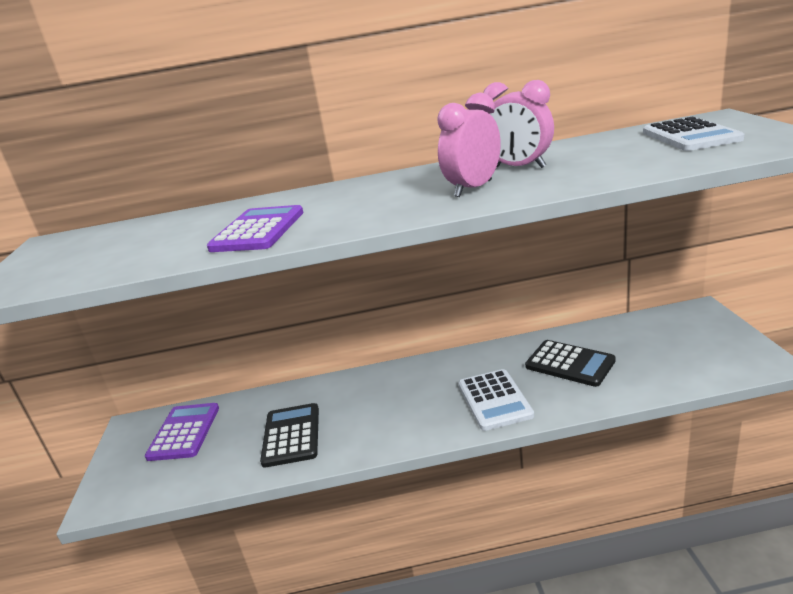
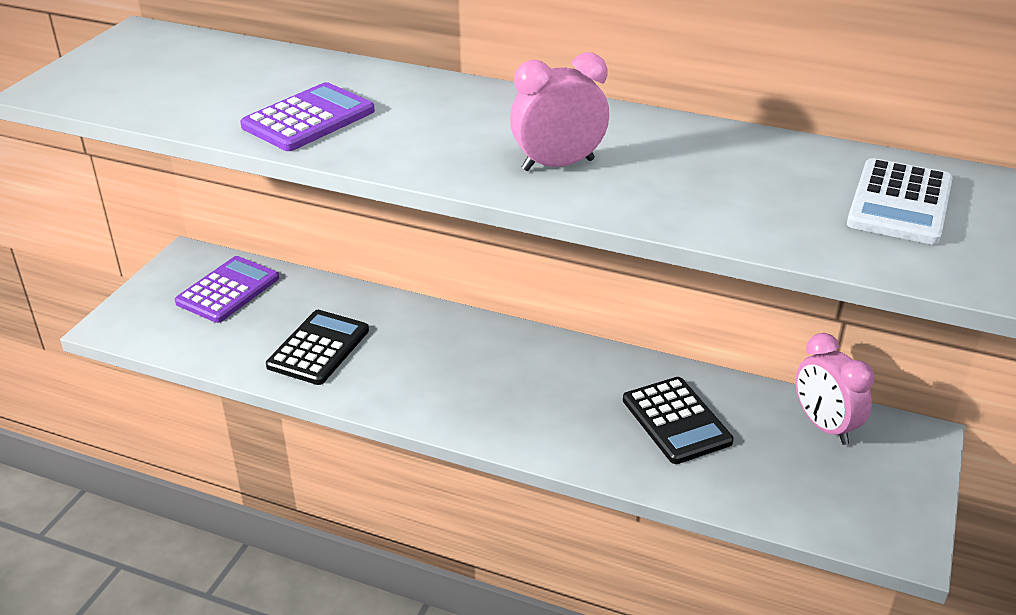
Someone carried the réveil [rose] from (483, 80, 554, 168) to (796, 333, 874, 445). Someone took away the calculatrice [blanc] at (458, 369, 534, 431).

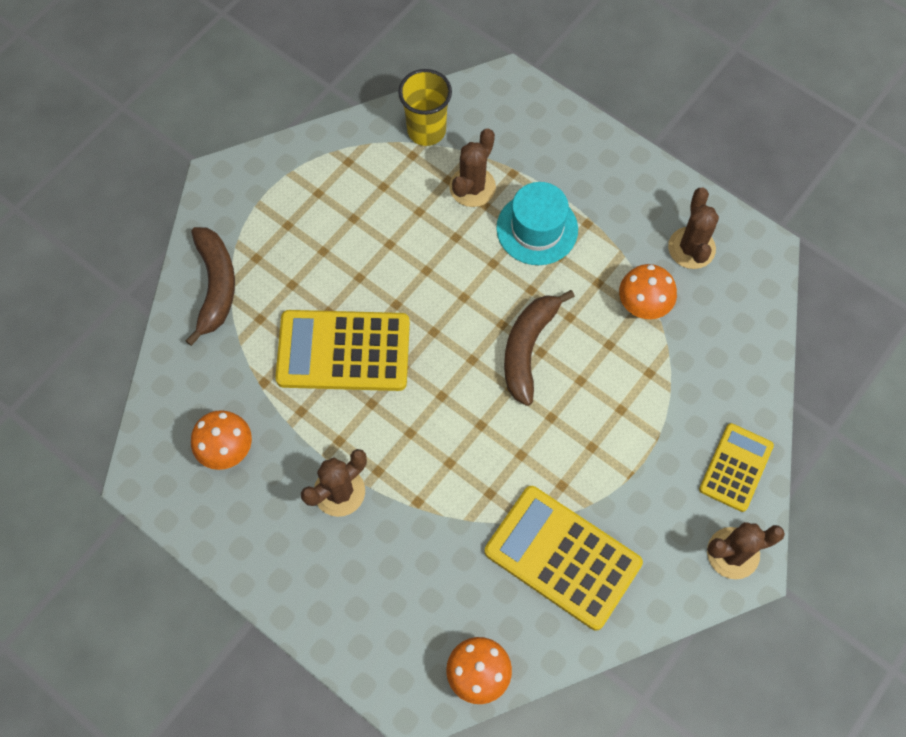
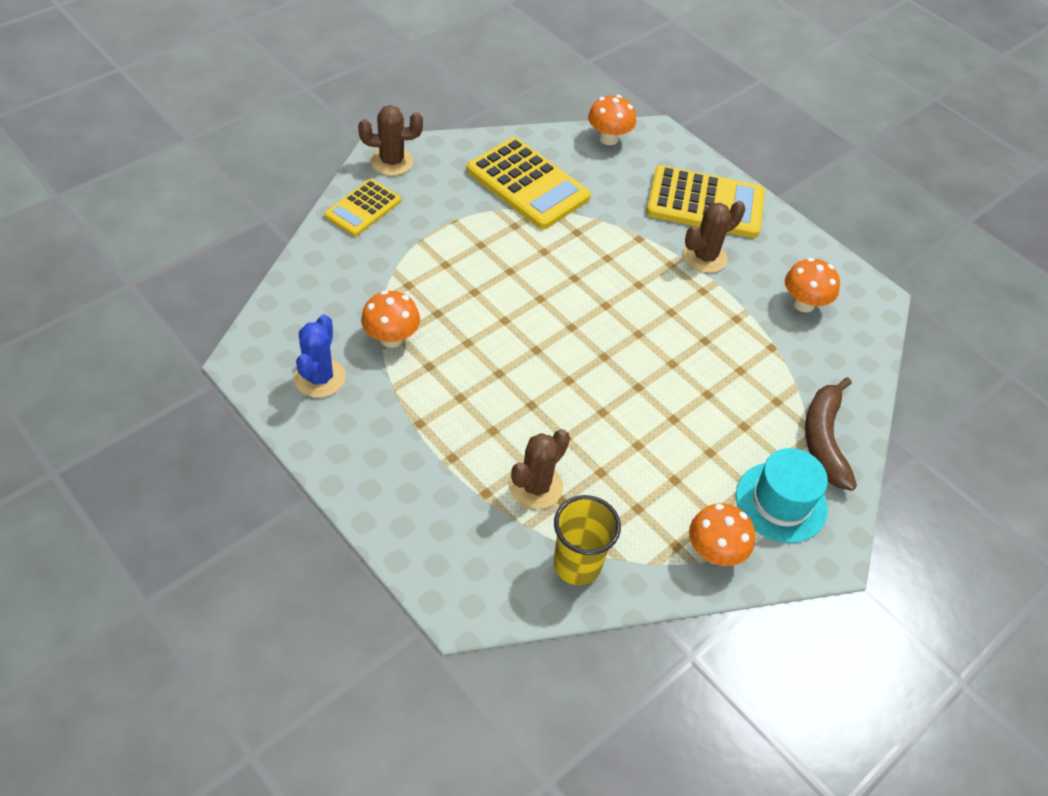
Someone repainted the cactus [marron] at (668, 188, 719, 269), which became the cactus [bleu] at (294, 314, 346, 398). Someone carried the calculatrice [jaune] from (275, 310, 410, 391) to (646, 165, 765, 238). Someone put down the champignon [orange] at (689, 503, 755, 566). Someone carried the chapeau [turquoise] from (496, 182, 578, 265) to (736, 448, 828, 543). Someone took away the banane [marron] at (504, 290, 575, 406).

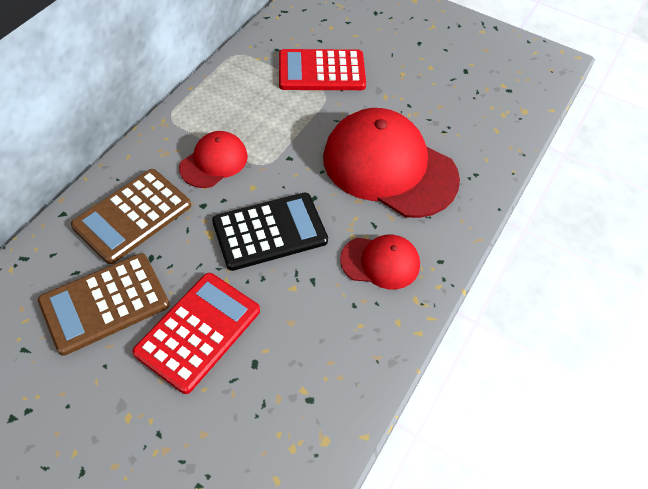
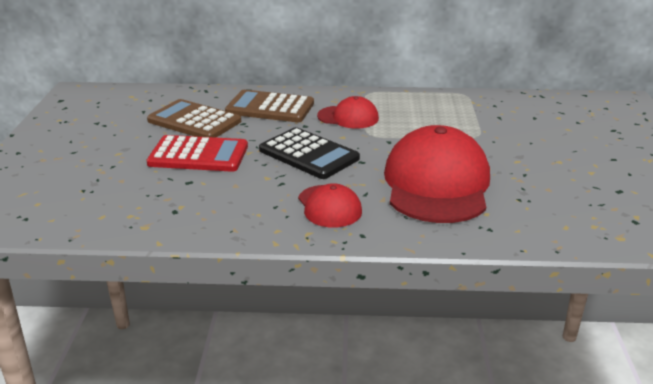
Someone took away the calculatrice [rouge] at (279, 49, 366, 90).

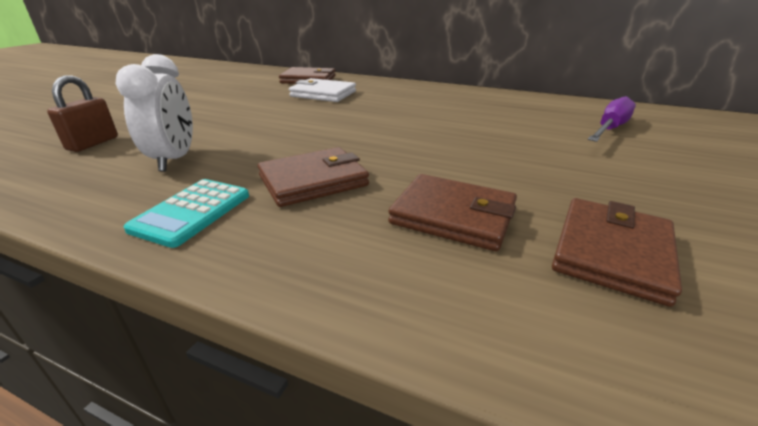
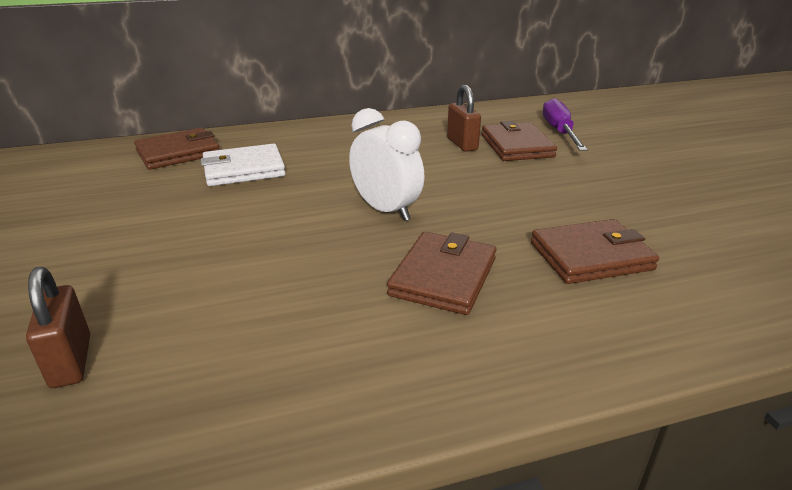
Someone carried the réveil [blanc] from (116, 54, 193, 171) to (349, 108, 424, 221). Someone put down the cadenas [marron] at (447, 85, 481, 152). Someone carried the portefeuille [marron] from (552, 198, 682, 307) to (482, 121, 557, 161). Someone took away the calculatrice [turquoise] at (124, 179, 249, 248).

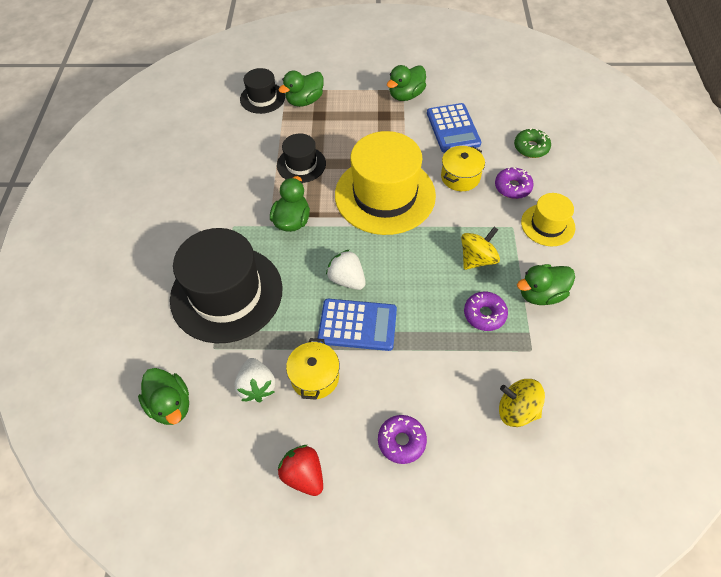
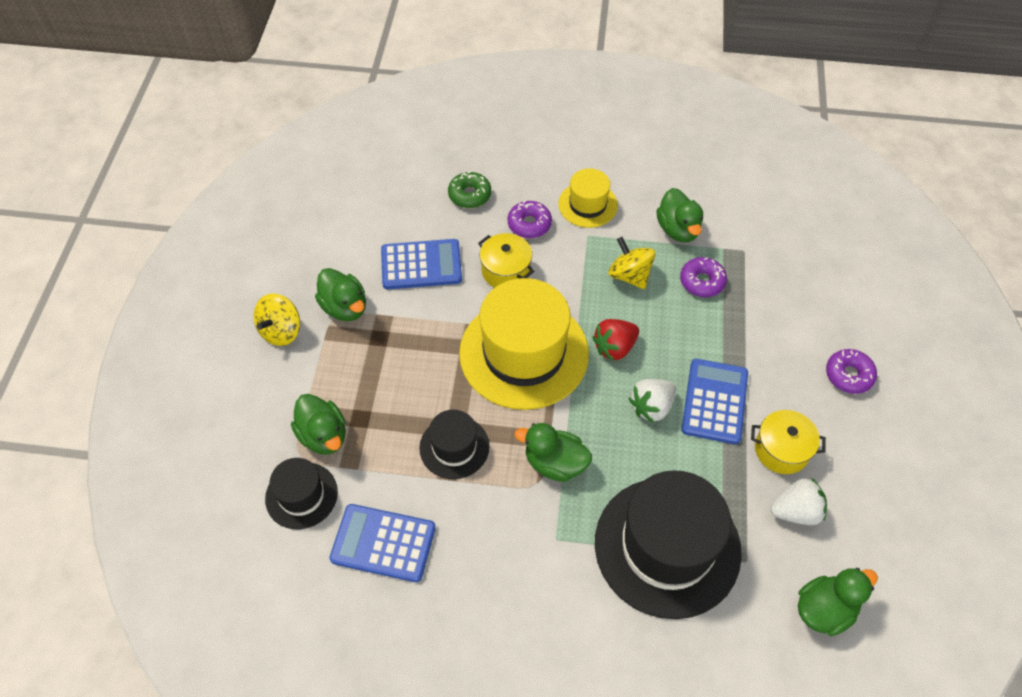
Someone carried the toupie [jaune] from (499, 379, 545, 427) to (254, 294, 300, 346). Someone put down the calculatrice [bleu] at (330, 504, 436, 582). Someone carried the fraise [rouge] from (278, 445, 323, 496) to (592, 319, 639, 361).

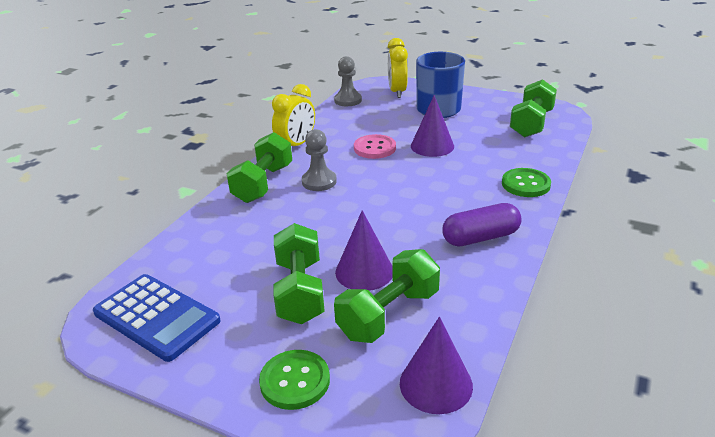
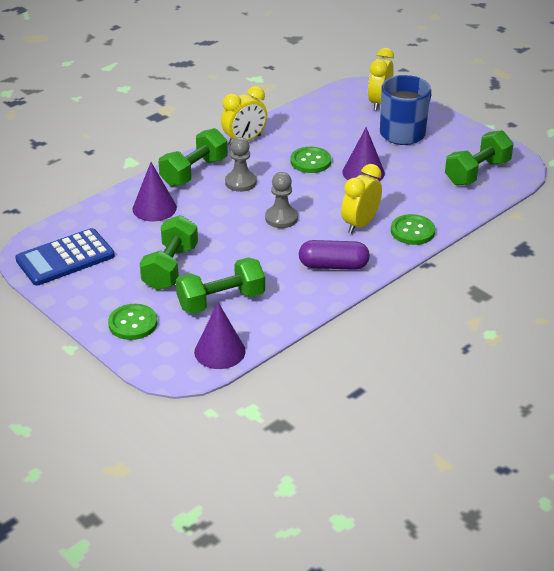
Someone rotated the calculatrice [bleu] at (93, 274, 221, 362) by 90 degrees clockwise. Someone carried the cône [violet] from (335, 210, 392, 291) to (132, 162, 177, 221). Someone carried the pion [gris] from (334, 56, 362, 106) to (265, 172, 298, 228). Someone repainted the bouton [rose] at (354, 134, 396, 159), which became the bouton [vert] at (291, 147, 331, 173). Someone put down the réveil [jaune] at (341, 164, 382, 233).

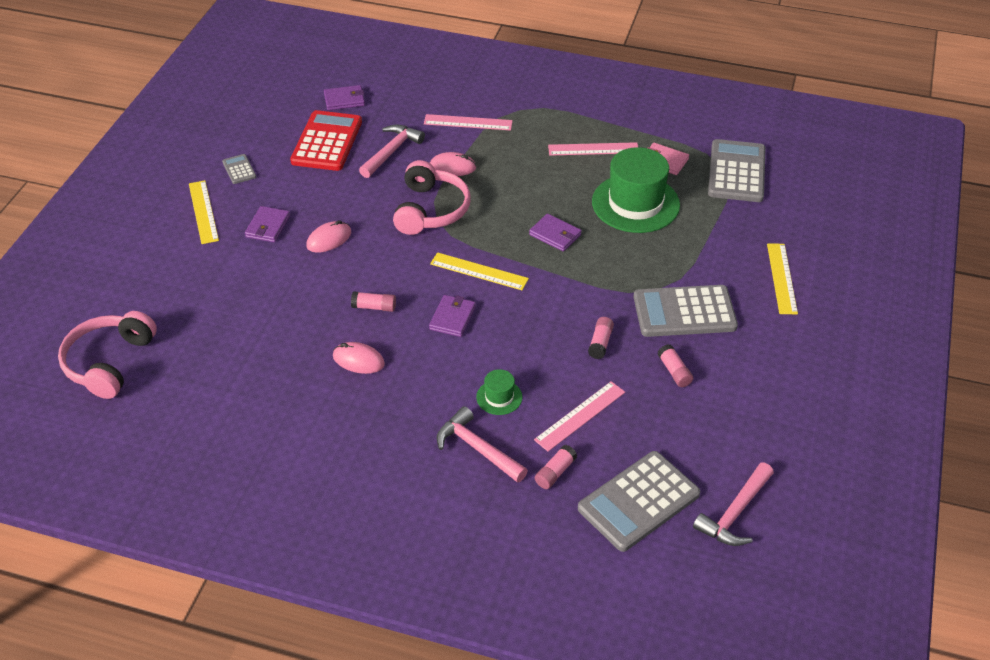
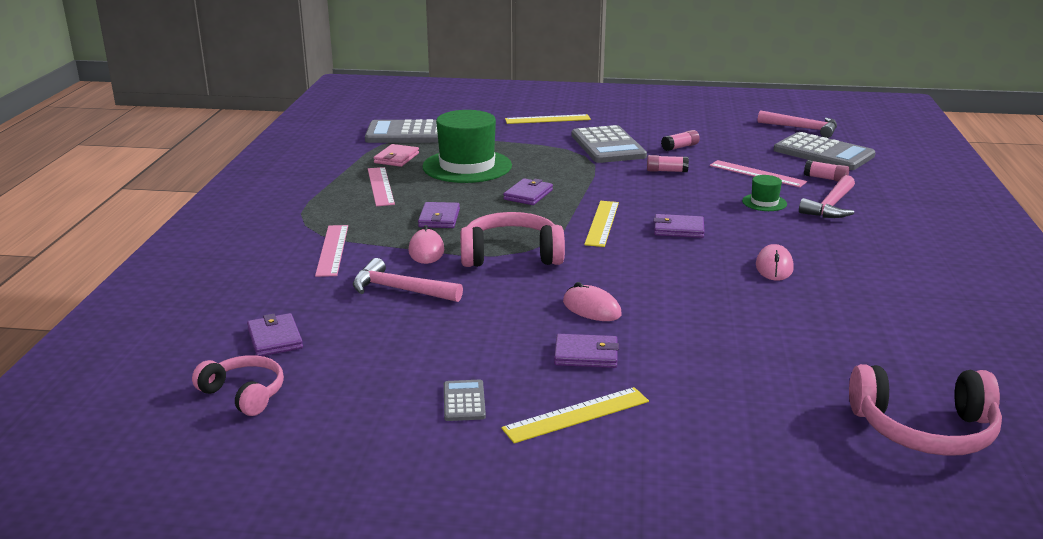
Someone put down the casque audio [rose] at (192, 355, 284, 416). Someone put down the portefeuille [violet] at (418, 202, 460, 228). Someone rotated the calculatrice [gris] at (222, 154, 256, 184) by 120 degrees clockwise. Someone took away the calculatrice [rouge] at (290, 110, 362, 171). Someone took away the bâton de colle [rose] at (351, 291, 396, 312).

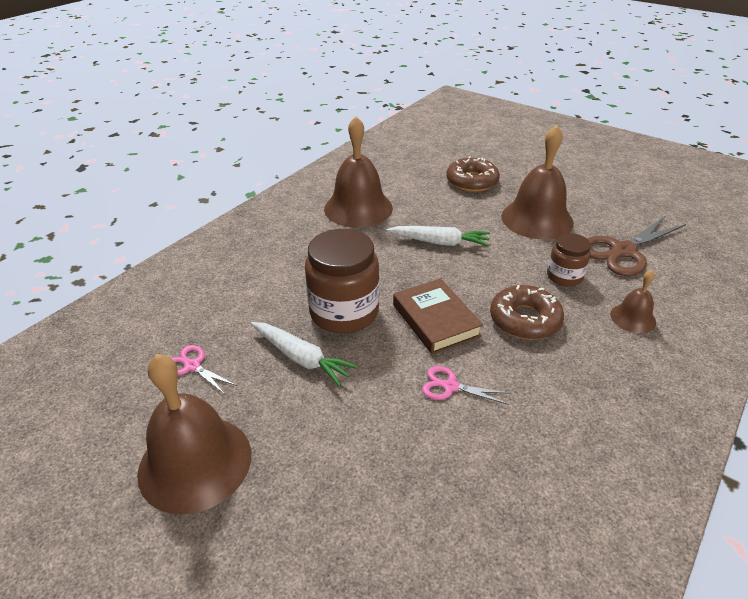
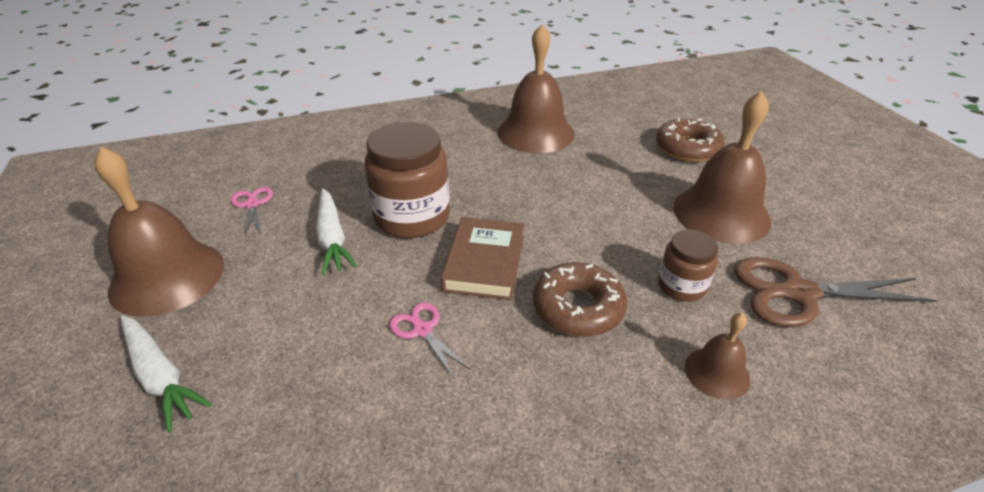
Someone carried the carotte [blanc] from (386, 226, 490, 247) to (120, 316, 212, 432).

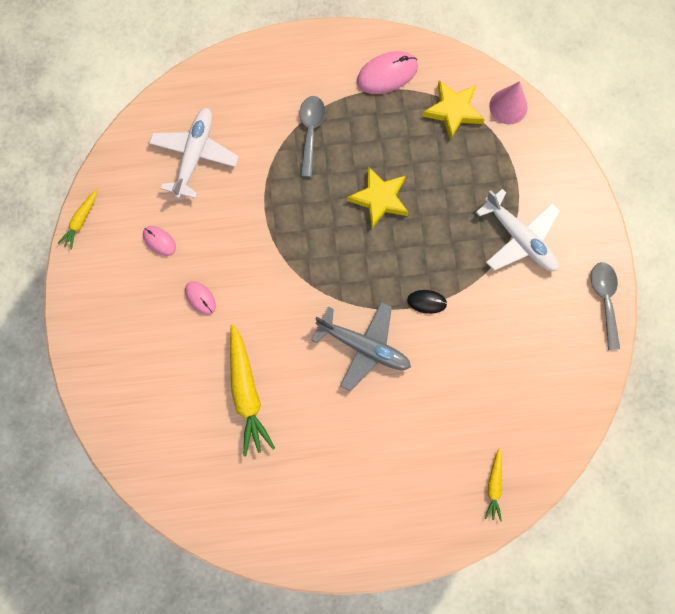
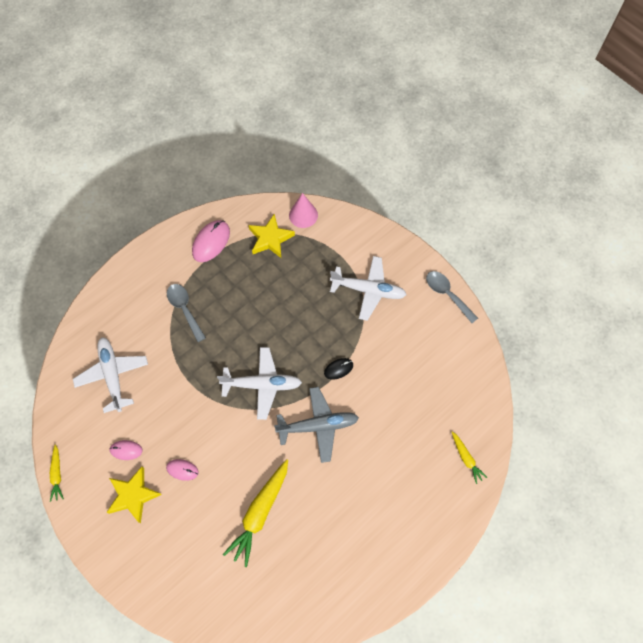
Someone carried the étoile [jaune] from (347, 166, 409, 228) to (106, 467, 162, 523). Someone put down the avion [blanc] at (217, 347, 302, 420). Someone rotated the carotte [jaune] at (230, 324, 275, 457) by 75 degrees clockwise.

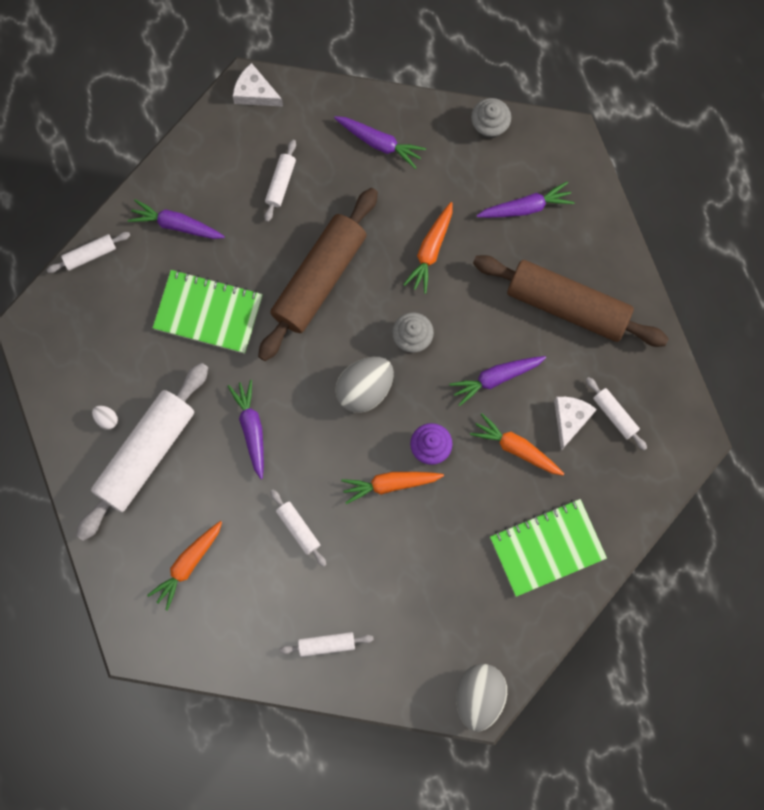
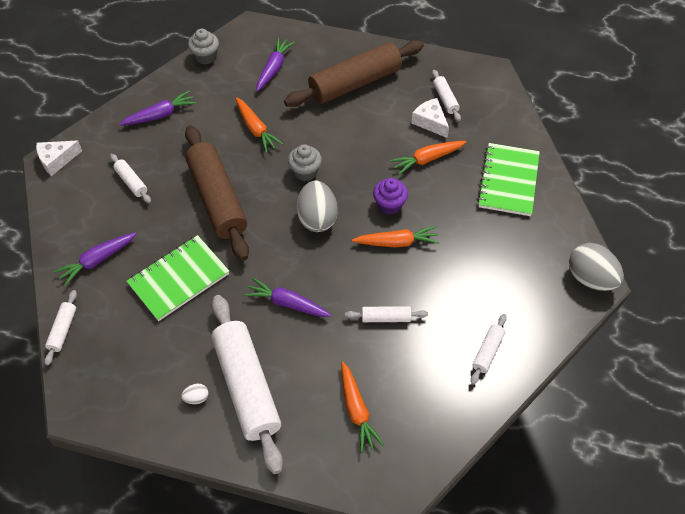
Someone rotated the carotte [orange] at (341, 472, 444, 504) by 120 degrees counterclockwise. Someone rotated the rouleau à pâtisserie [blanc] at (586, 377, 647, 450) by 75 degrees clockwise. Someone took away the carotte [violet] at (449, 356, 546, 406).

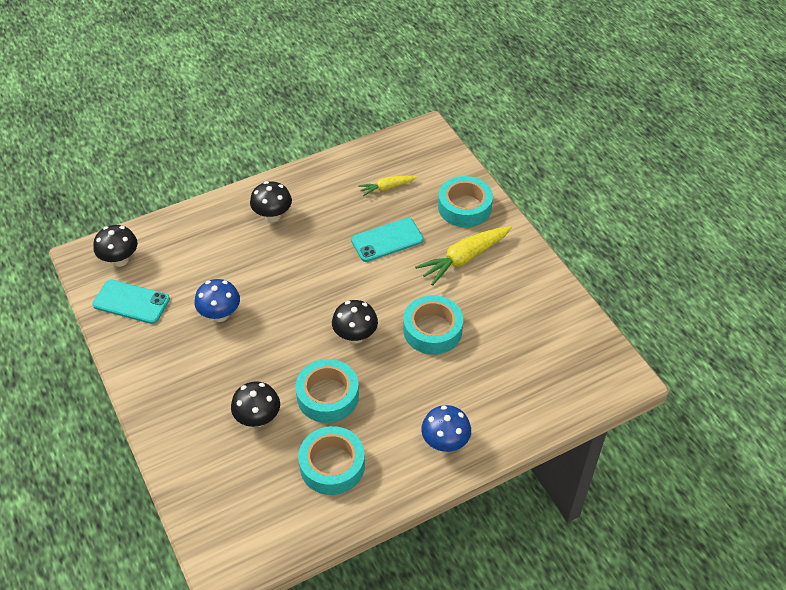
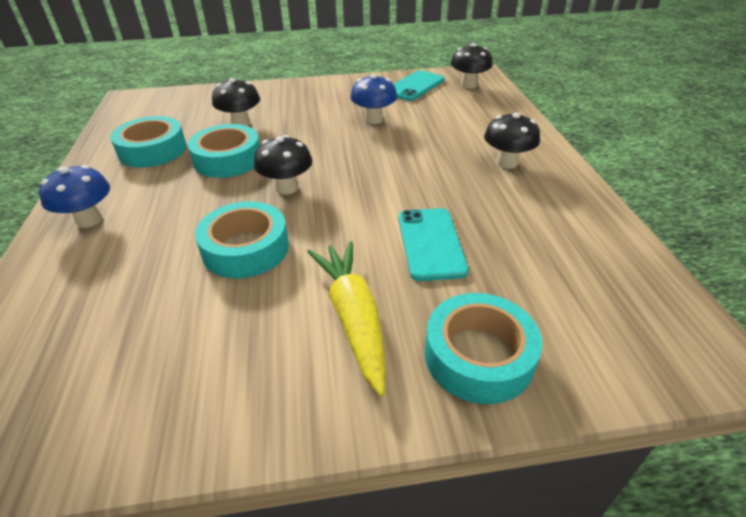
Someone took away the carotte [jaune] at (358, 175, 417, 196).

